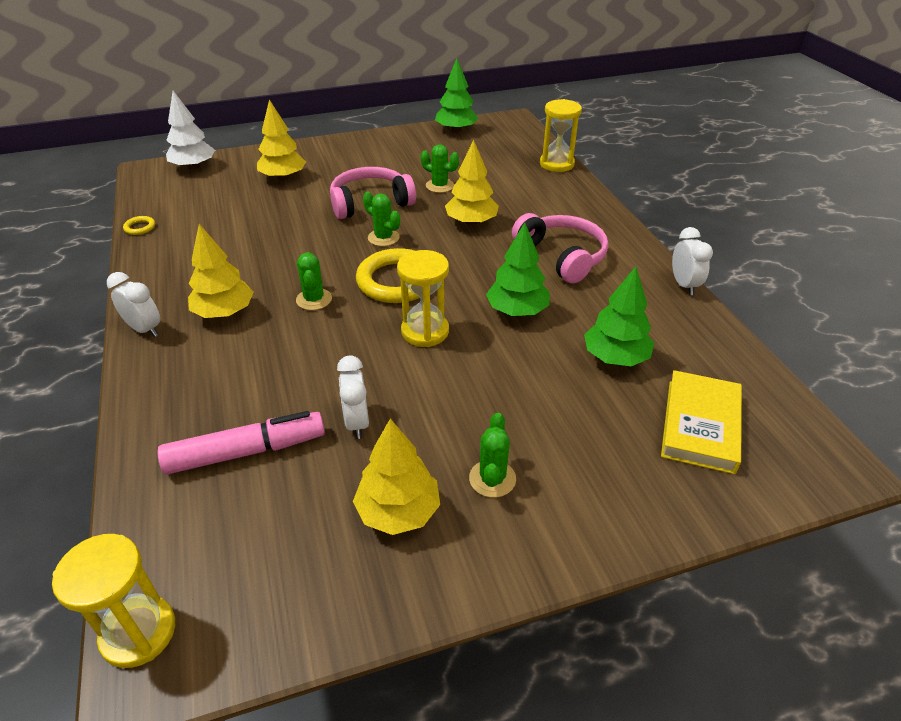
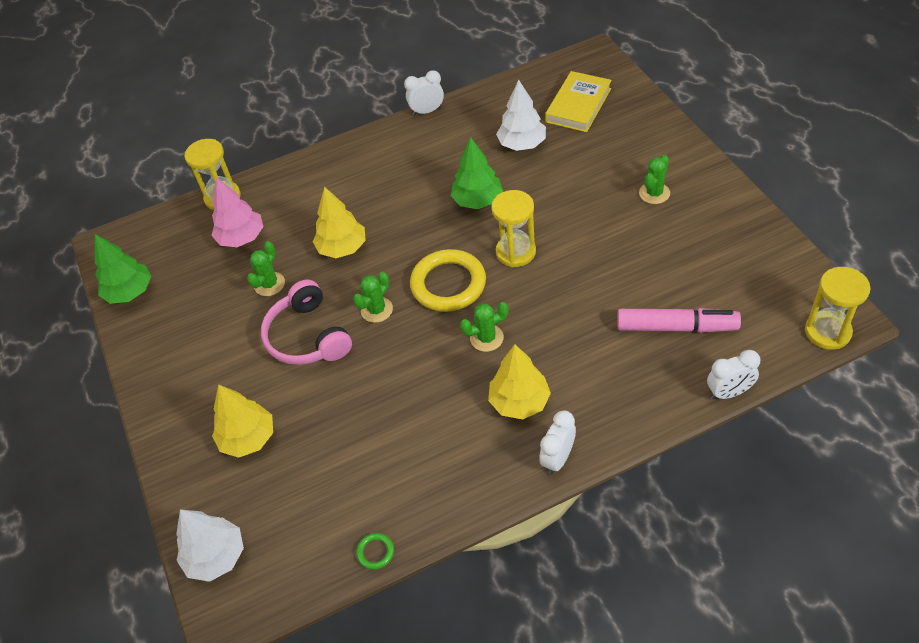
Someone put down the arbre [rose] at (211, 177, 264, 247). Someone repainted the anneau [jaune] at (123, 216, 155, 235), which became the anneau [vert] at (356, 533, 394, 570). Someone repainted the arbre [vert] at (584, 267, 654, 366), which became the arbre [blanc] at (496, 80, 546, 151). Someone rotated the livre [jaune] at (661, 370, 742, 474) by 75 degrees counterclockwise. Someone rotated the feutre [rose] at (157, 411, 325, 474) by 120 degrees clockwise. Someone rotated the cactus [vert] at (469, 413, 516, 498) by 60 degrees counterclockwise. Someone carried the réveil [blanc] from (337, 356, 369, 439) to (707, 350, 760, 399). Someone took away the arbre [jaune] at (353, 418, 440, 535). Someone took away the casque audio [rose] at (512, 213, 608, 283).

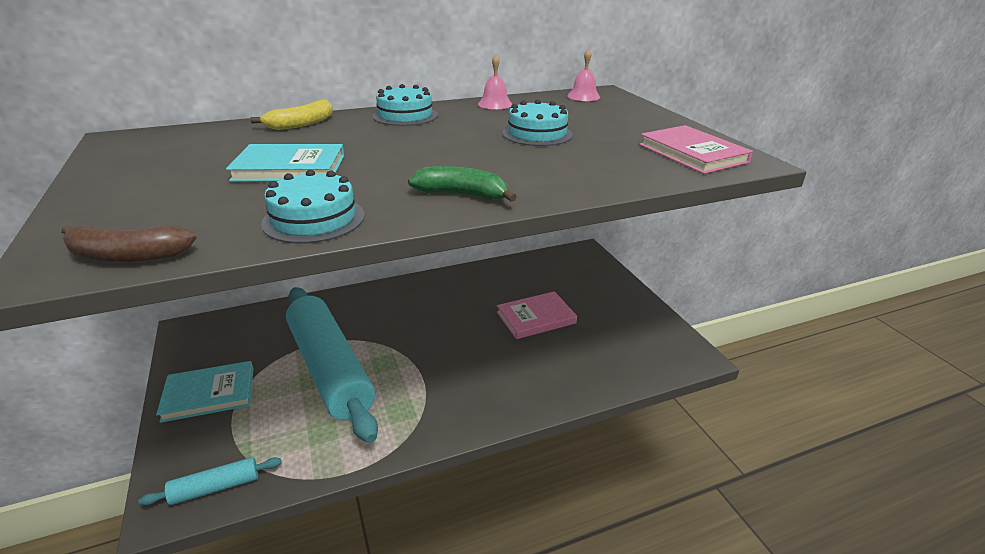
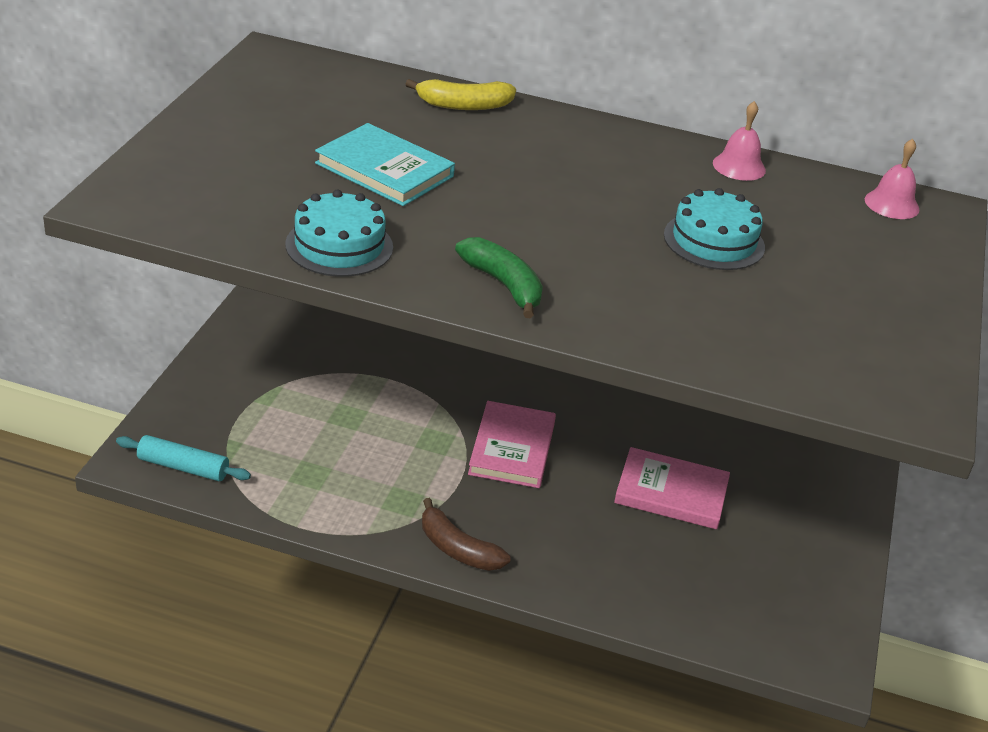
Someone carried the banane [marron] from (61, 225, 196, 263) to (422, 498, 511, 571). Someone carried the livre [rose] from (640, 125, 753, 174) to (468, 401, 556, 488). Someone took away the livre [turquoise] at (156, 361, 254, 423). Someone took away the rouleau à pâtisserie [turquoise] at (286, 287, 378, 443). Someone took away the gâteau [turquoise] at (372, 84, 438, 126).

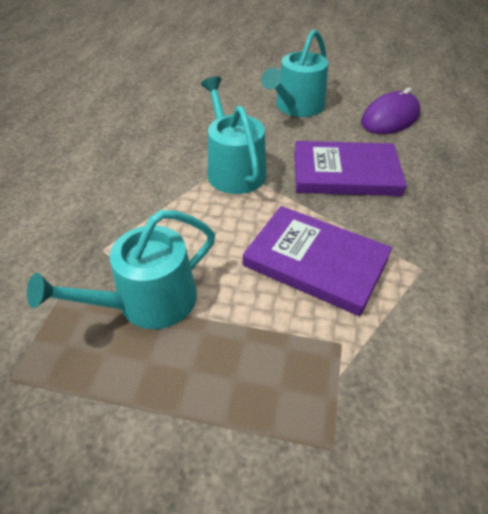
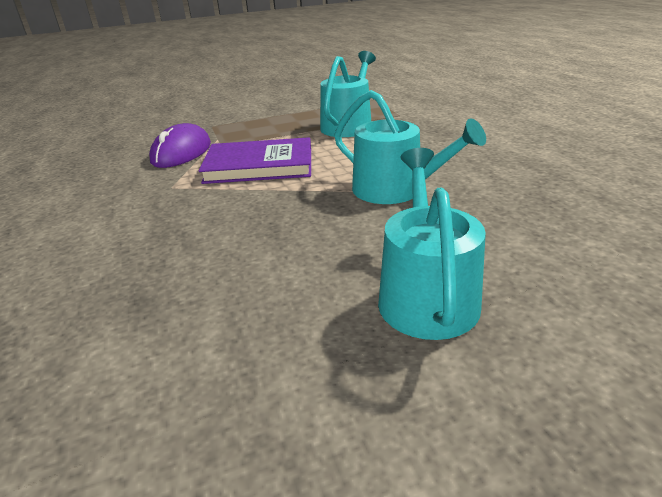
Someone carried the souris [violet] from (361, 88, 420, 134) to (149, 123, 211, 168). Someone took away the livre [violet] at (294, 141, 407, 196).

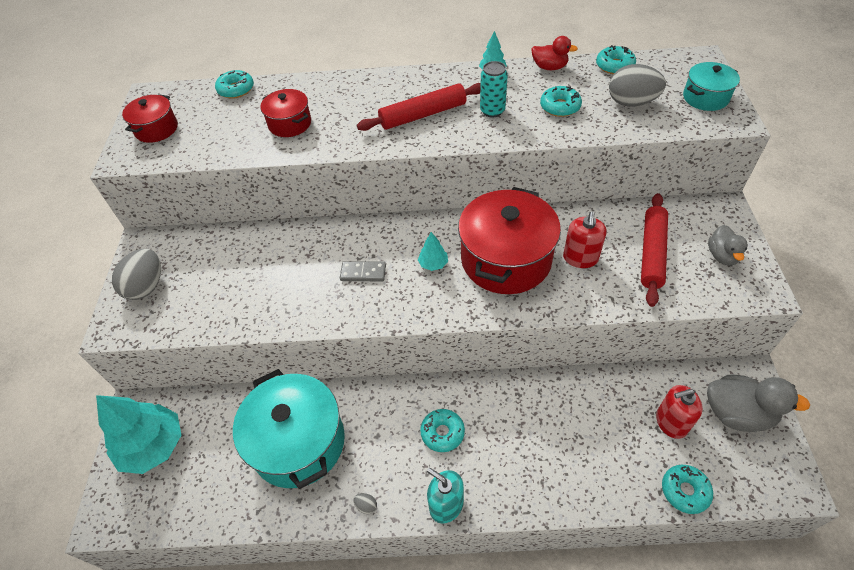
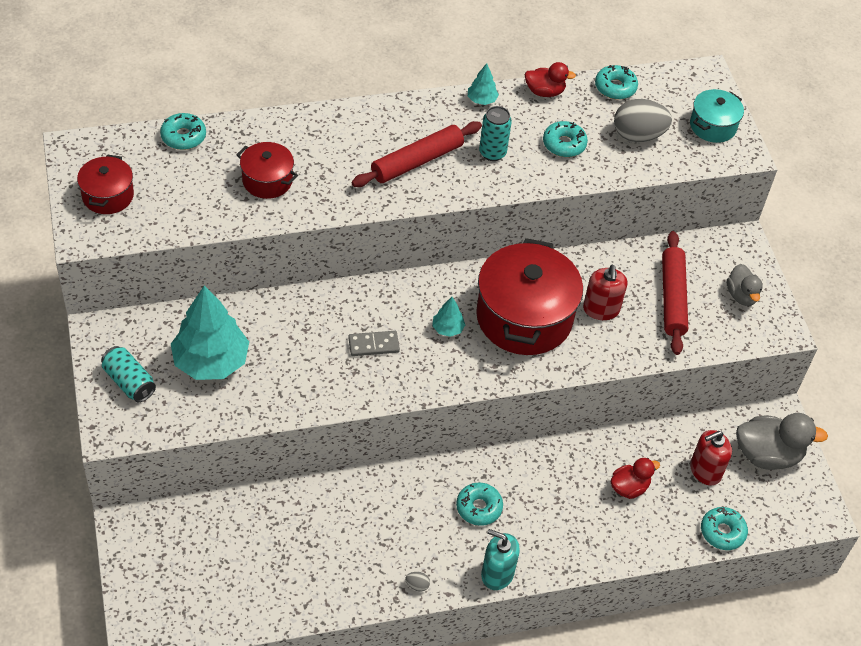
Someone swapped the œuf [gris] at (112, 249, 161, 300) for the canette [turquoise] at (101, 346, 156, 402). Someone carried the arbre [turquoise] from (96, 395, 181, 474) to (171, 285, 249, 380). Someone put down the canard [rouge] at (611, 458, 660, 499). Someone took away the marmite [turquoise] at (233, 369, 345, 489).

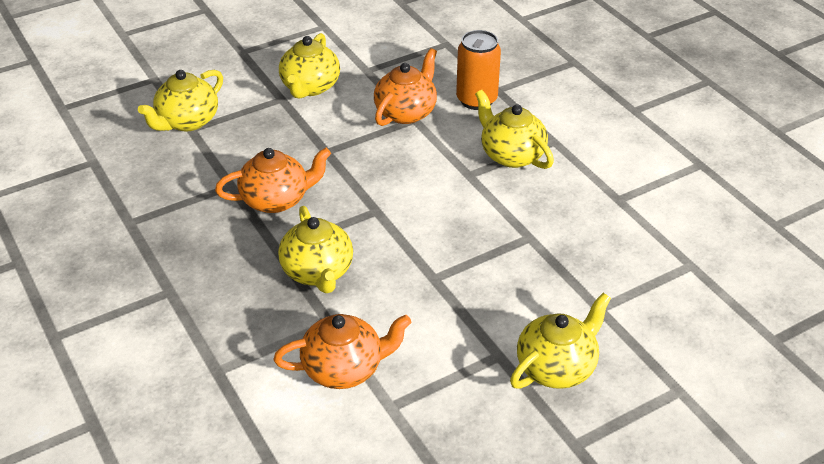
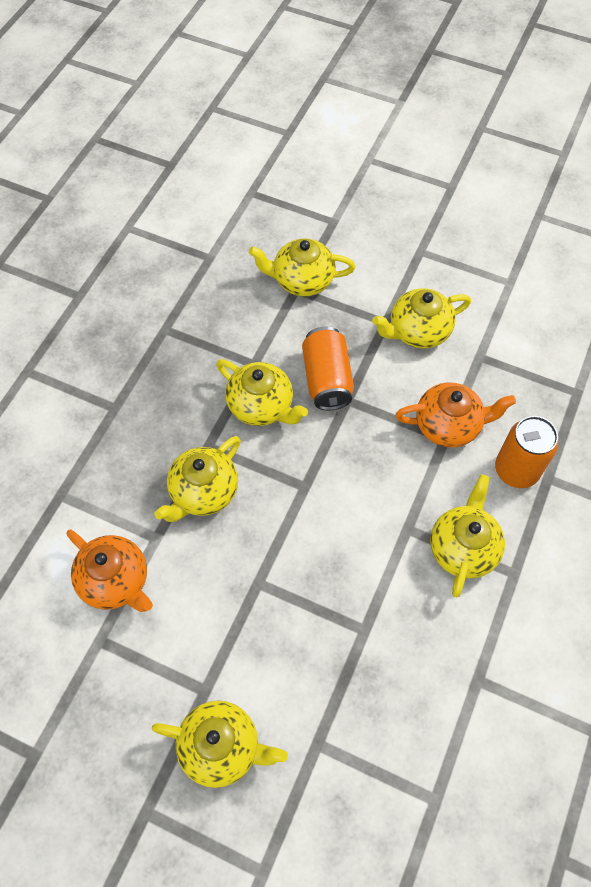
Someone repainted the théière [orange] at (215, 148, 331, 213), which became the théière [jaune] at (216, 359, 308, 426). Someone put down the canette [orange] at (302, 326, 354, 410).

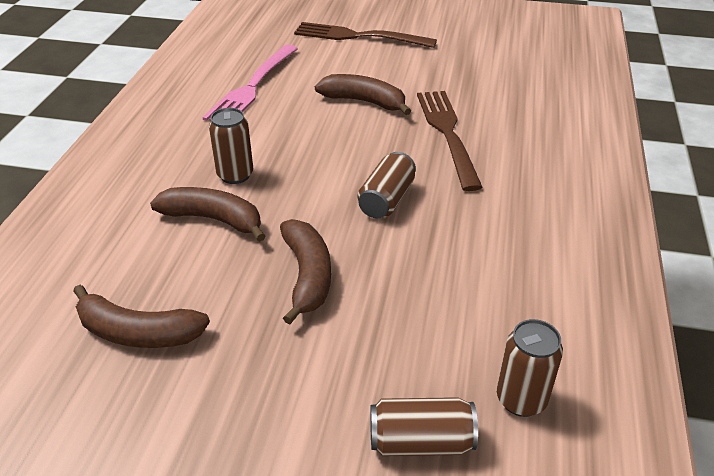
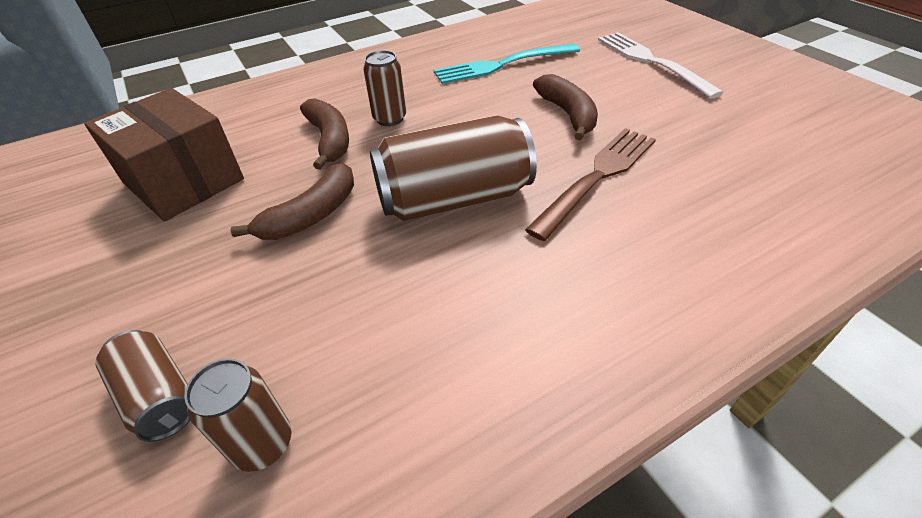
Someone swapped the banane [marron] at (73, 285, 210, 348) for the boîte [marron] at (84, 88, 244, 221). Someone scaled the canette [marron] at (358, 152, 416, 219) by 1.86. Someone repainted the fourchette [rose] at (202, 44, 298, 122), which became the fourchette [turquoise] at (434, 43, 580, 84). Someone repainted the fourchette [marron] at (294, 22, 437, 48), which became the fourchette [blanc] at (598, 32, 724, 99).

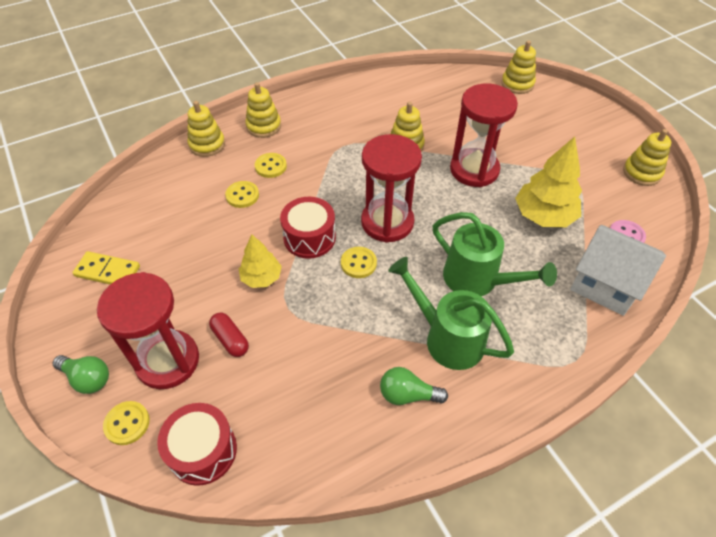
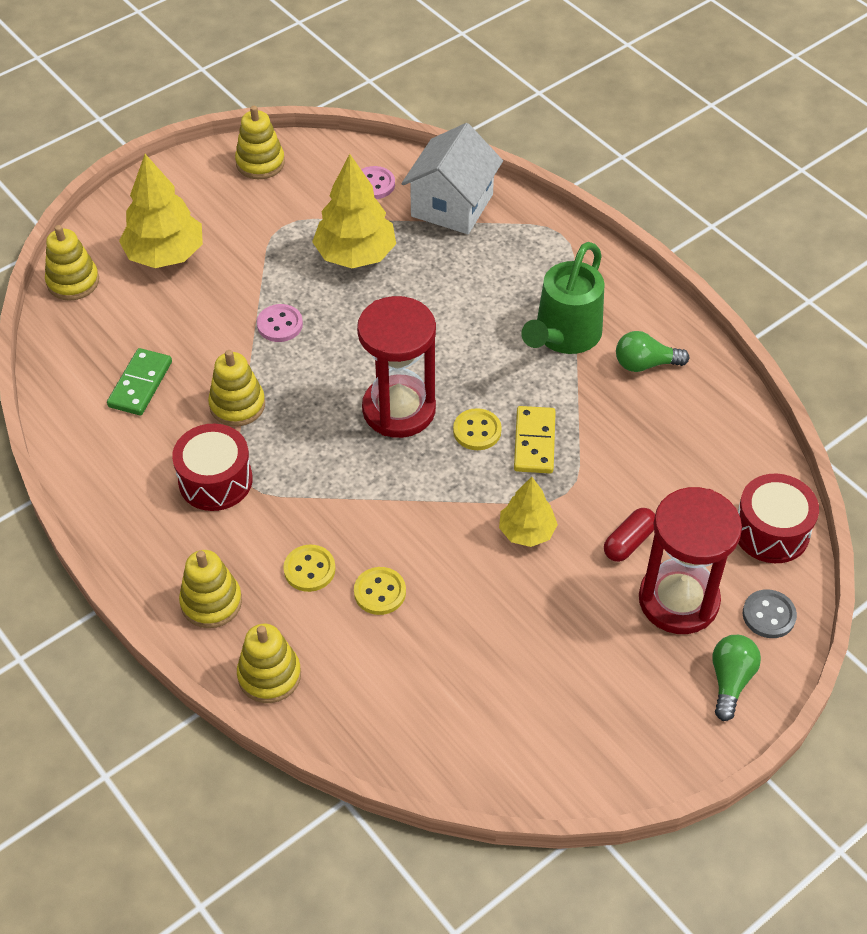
Someone put down the domino [vert] at (107, 348, 172, 415). Someone put down the arbre [jaune] at (119, 154, 203, 268). Someone carried the tambour [rouge] from (280, 197, 336, 259) to (172, 424, 253, 511). Someone swapped the sablier [rouge] at (450, 84, 518, 187) for the bouton [rose] at (257, 304, 303, 342). Someone carried the domino [jaune] from (72, 251, 140, 284) to (514, 406, 556, 473). Someone rotated the ampoule [vert] at (380, 367, 448, 405) by 90 degrees clockwise. Someone repainted the bouton [jaune] at (103, 401, 150, 445), which became the bouton [gris] at (743, 589, 797, 638). Someone took away the arrosoir [vert] at (433, 212, 557, 296).

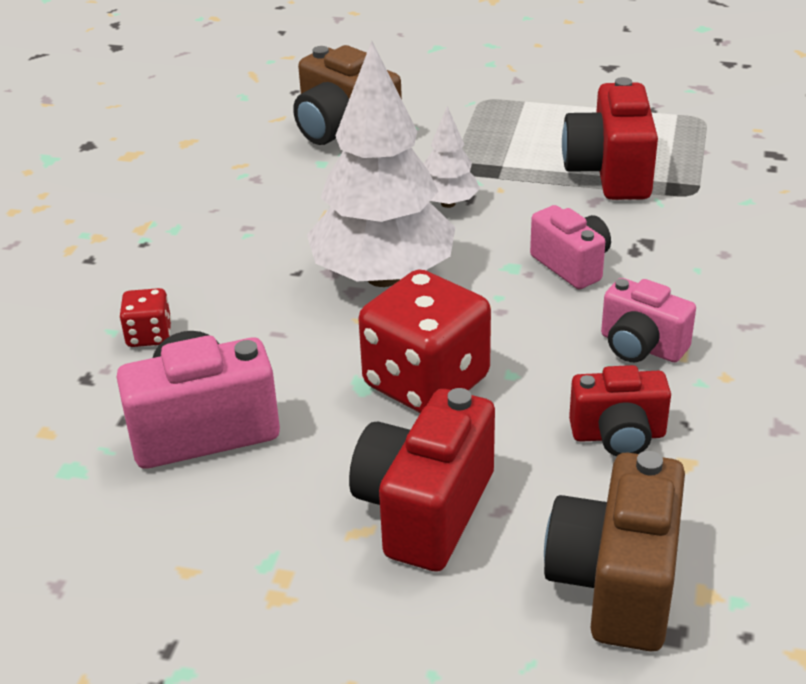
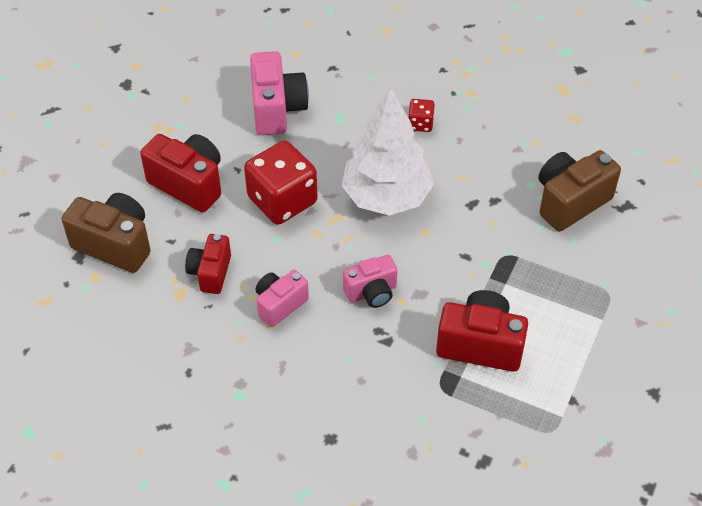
Someone carried the dé [rouge] from (119, 288, 171, 347) to (408, 99, 435, 132). Someone took away the arbre [blanc] at (424, 106, 480, 208).

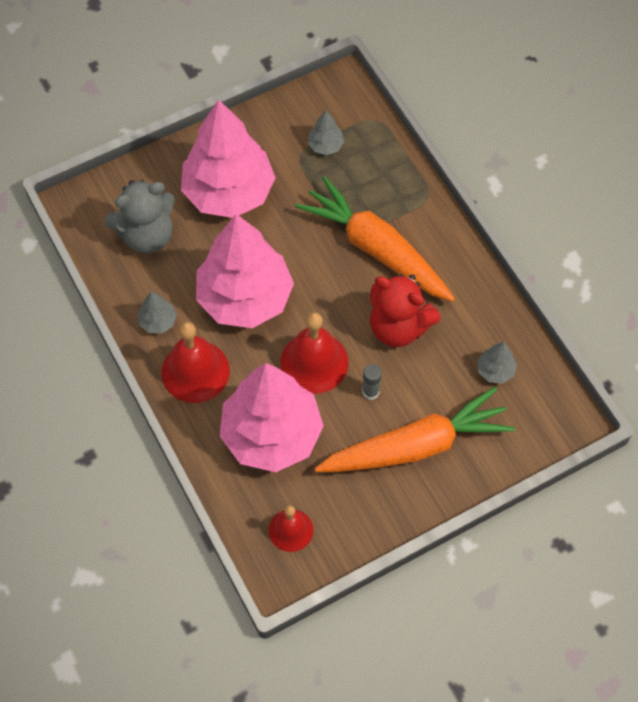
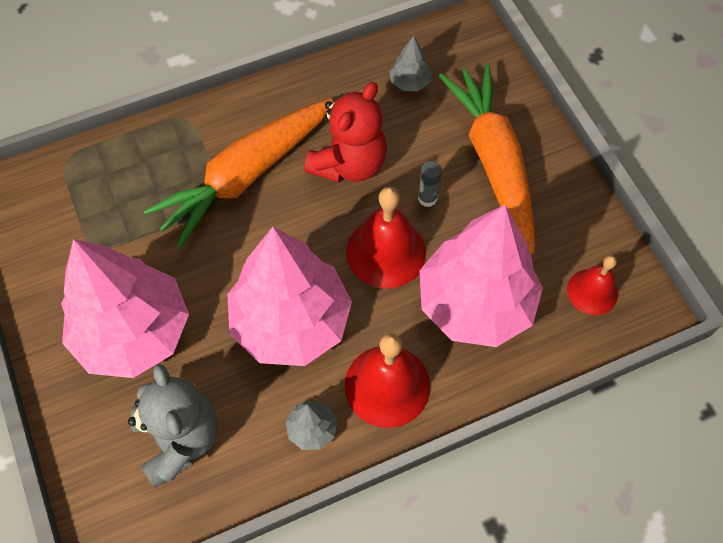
Someone took away the arbre [gris] at (308, 110, 344, 155).

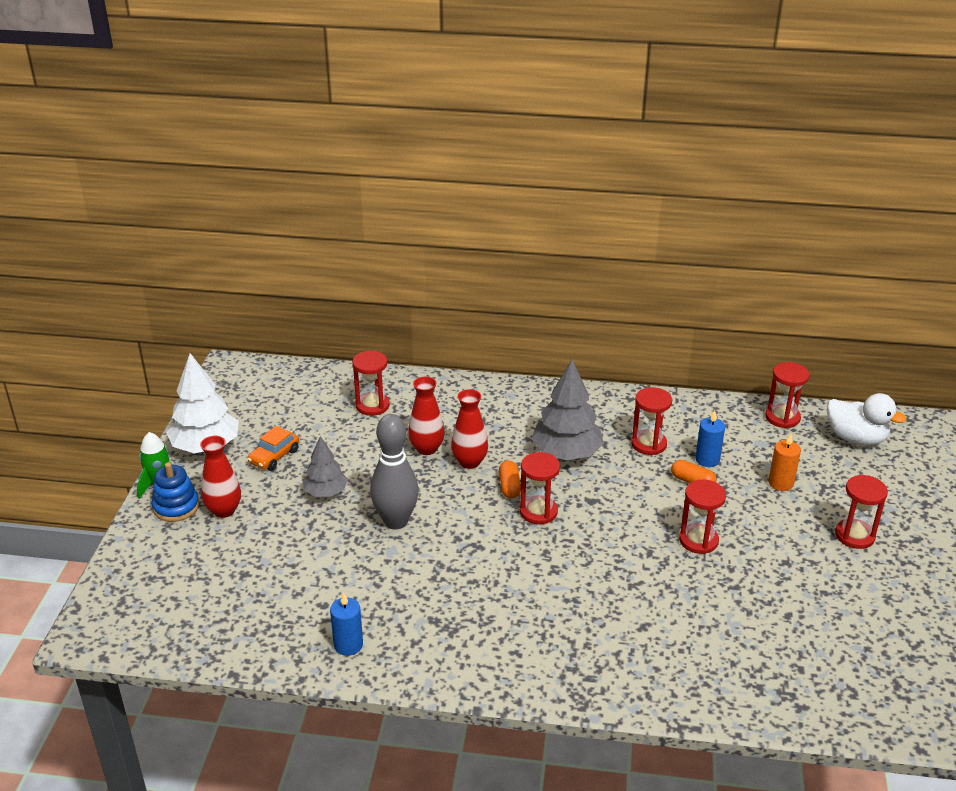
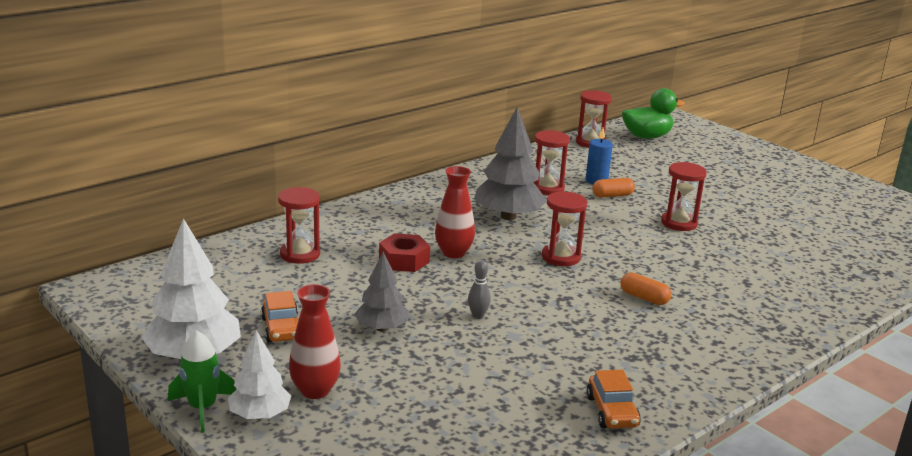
Someone swapped the jouet à empiler [bleu] at (152, 462, 199, 522) for the arbre [blanc] at (228, 330, 291, 419). Someone swapped the vase [rouge] at (408, 377, 445, 455) for the écrou [rouge] at (379, 233, 430, 272). Someone scaled the quille [gris] at (370, 414, 419, 530) by 0.42. Someone swapped the bougie [bleu] at (330, 592, 363, 656) for the voiture [orange] at (586, 370, 641, 429). Someone carried the gélule [orange] from (499, 461, 521, 498) to (621, 272, 671, 305). Someone repainted the canard [blanc] at (827, 393, 907, 445), which became the canard [vert] at (622, 88, 685, 139). Someone took away the bougie [orange] at (769, 433, 801, 491). Someone took away the sablier [rouge] at (835, 475, 888, 549).

